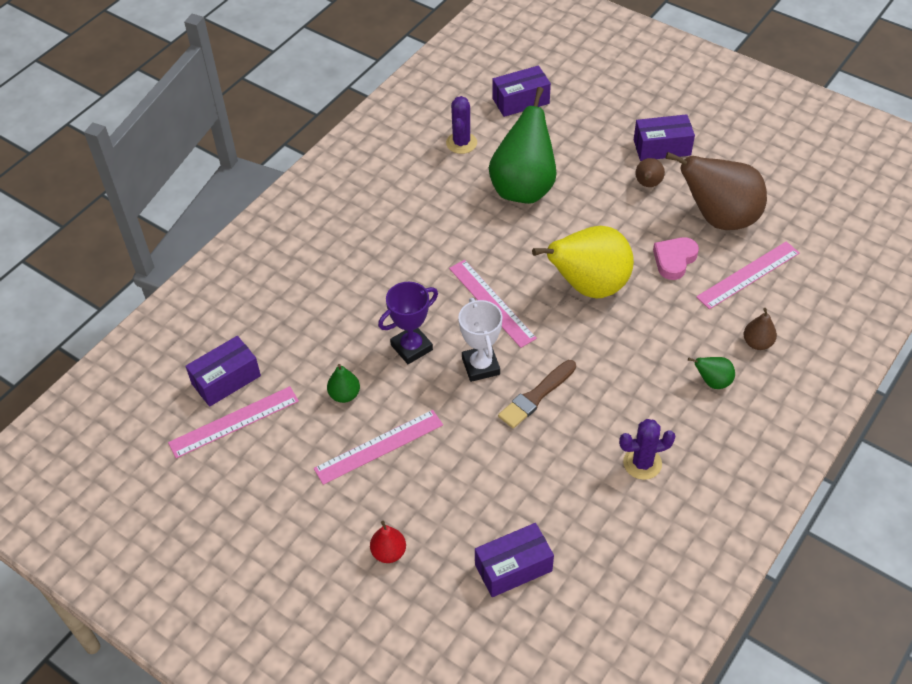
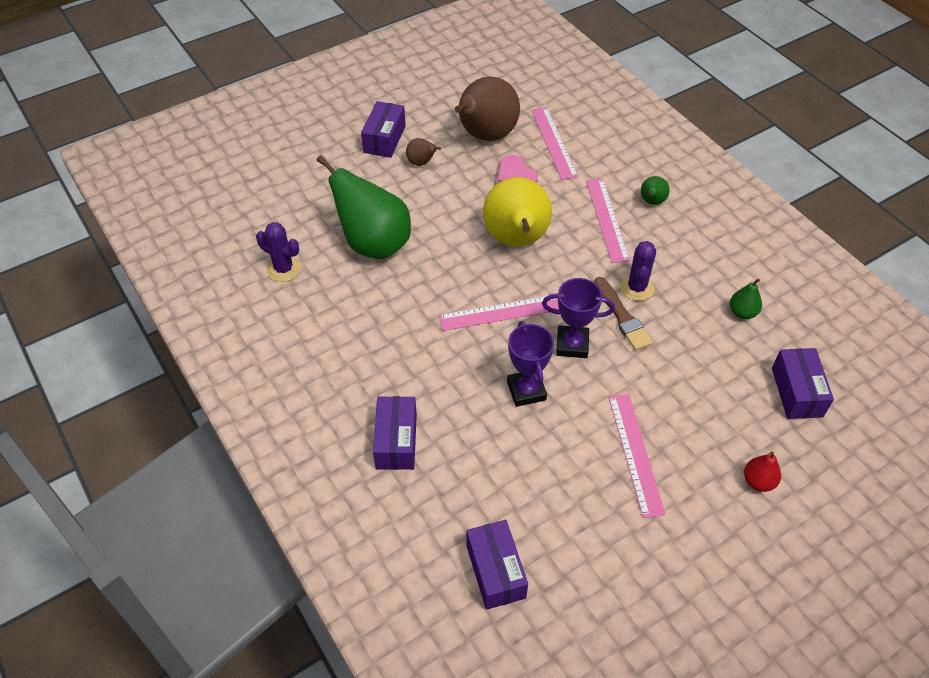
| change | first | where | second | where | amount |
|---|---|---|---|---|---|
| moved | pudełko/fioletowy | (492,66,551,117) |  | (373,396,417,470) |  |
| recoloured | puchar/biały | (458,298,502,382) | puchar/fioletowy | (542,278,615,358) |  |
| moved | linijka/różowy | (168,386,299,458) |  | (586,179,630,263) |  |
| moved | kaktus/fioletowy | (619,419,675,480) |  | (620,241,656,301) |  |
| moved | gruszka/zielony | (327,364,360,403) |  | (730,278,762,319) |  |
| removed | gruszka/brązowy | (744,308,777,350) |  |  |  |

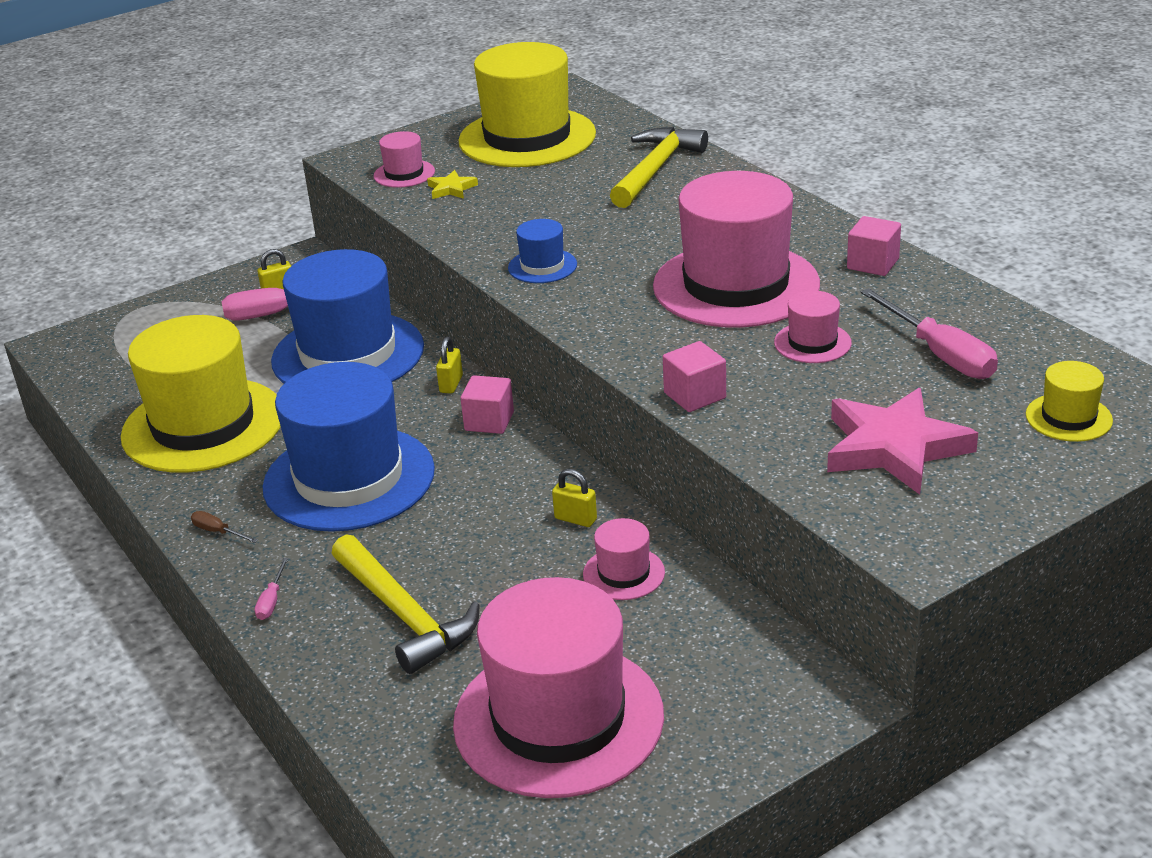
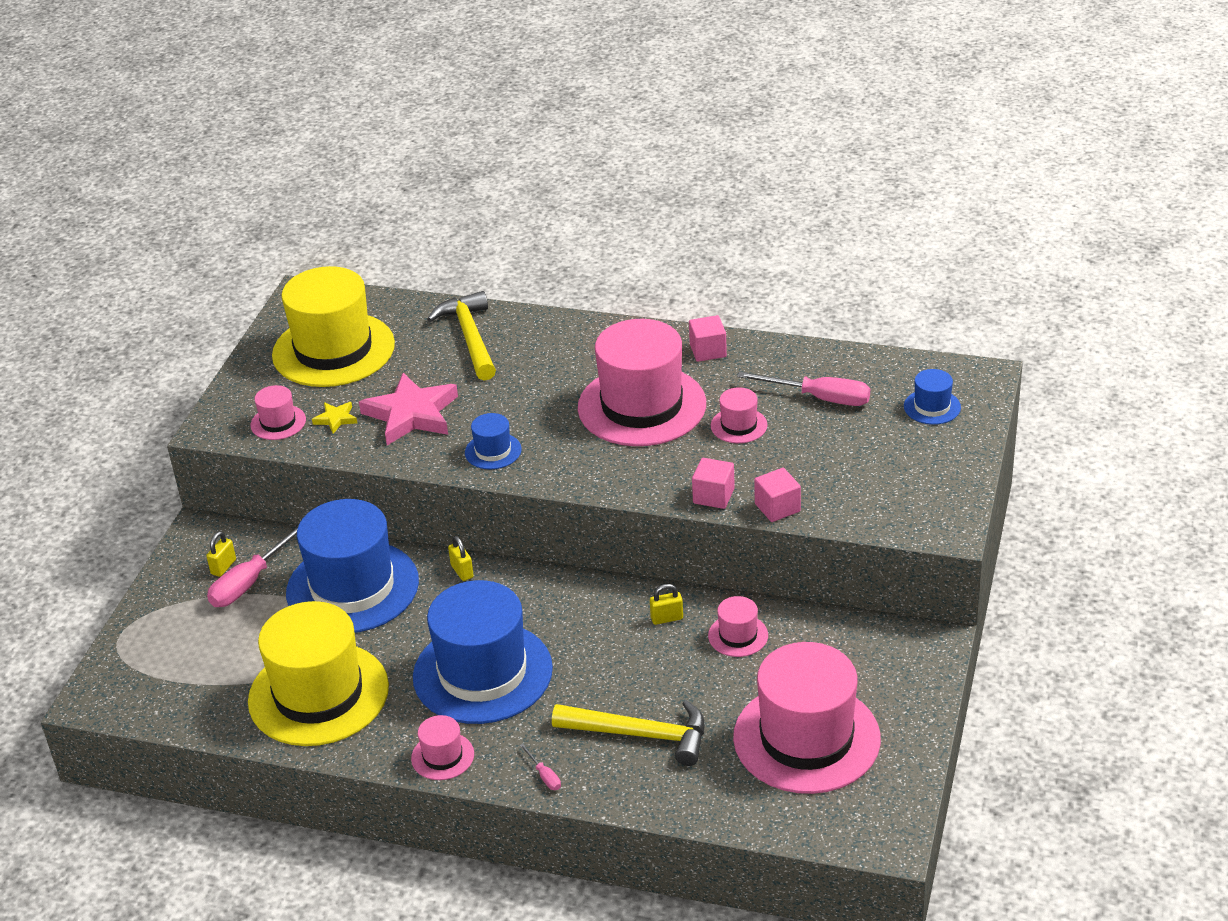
| change | first | where | second | where | amount |
|---|---|---|---|---|---|
| moved | gwiazda/różowy | (827,388,978,495) |  | (359,373,458,445) |  |
| replaced | śrubokręt/brązowy | (191,511,258,543) | kapelusz/różowy | (411,715,474,780) |  |
| moved | sześcian/różowy | (460,375,514,434) |  | (754,468,801,522) |  |
| recoloured | kapelusz/żółty | (1026,361,1113,442) | kapelusz/niebieski | (904,369,961,425) |  |

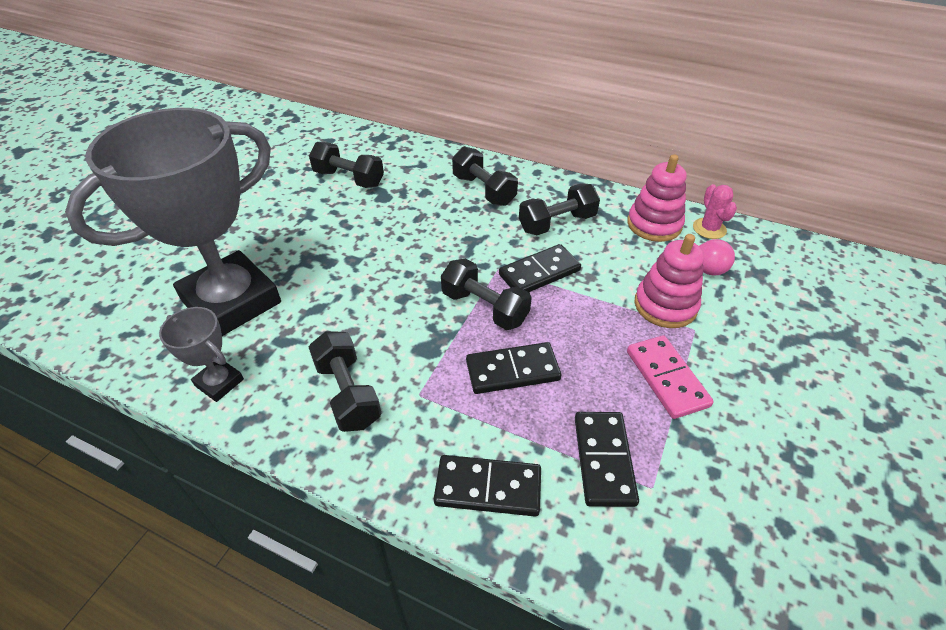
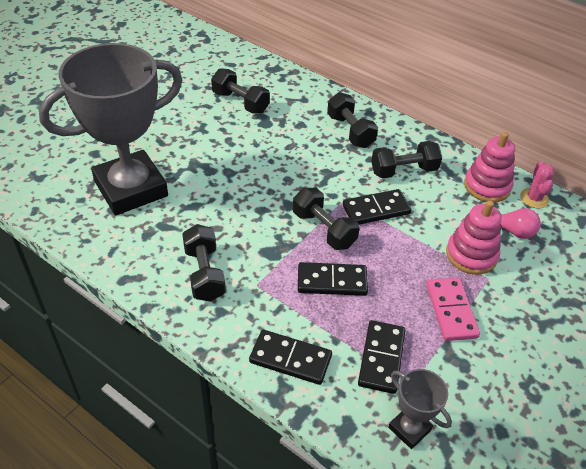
| change | first | where | second | where | amount |
|---|---|---|---|---|---|
| moved | puchar/szary | (159,307,244,402) |  | (388,369,452,449) |  |

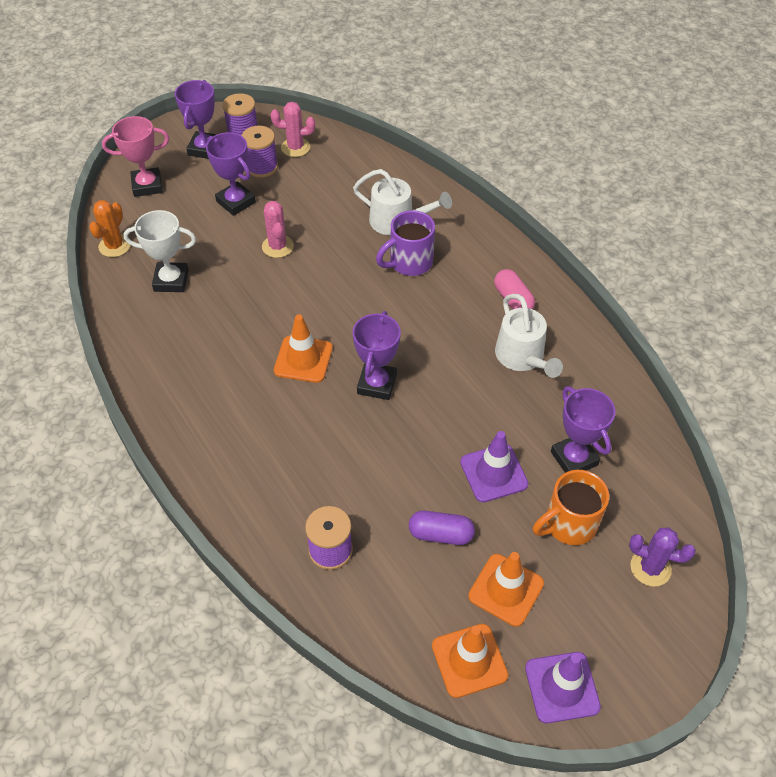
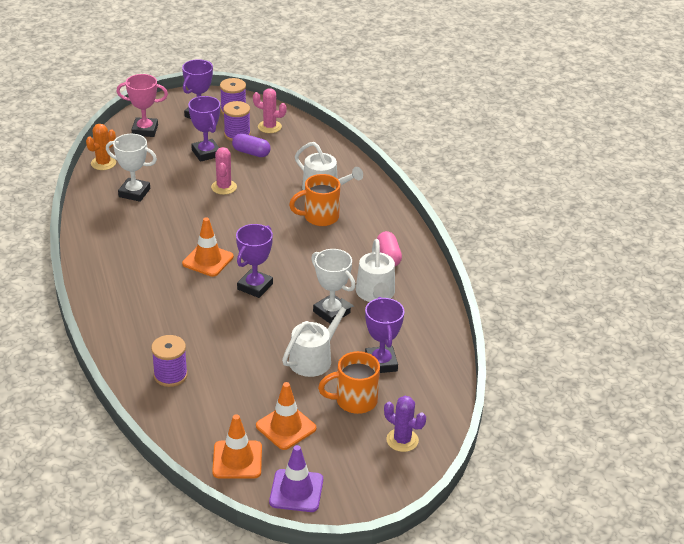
| change | first | where | second | where | amount |
|---|---|---|---|---|---|
| moved | kapsułka/fioletowy | (409,511,475,545) |  | (232,133,270,157) |  |
| replaced | pachołek/fioletowy | (460,431,528,502) | konewka/biały | (282,298,354,377) |  |
| recoloured | kubek/fioletowy | (376,210,435,276) | kubek/pomarańczowy | (289,174,340,226) |  |
| added |  |  | puchar/biały | (311,249,355,324) |  |

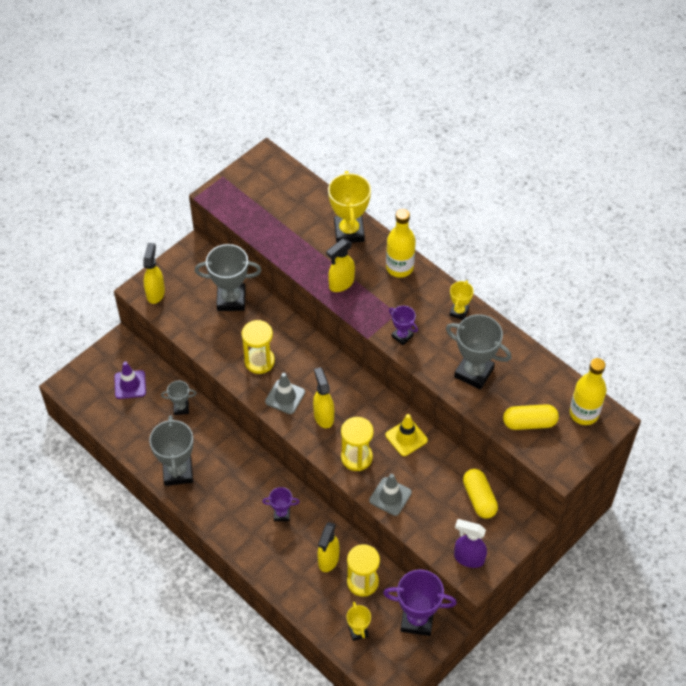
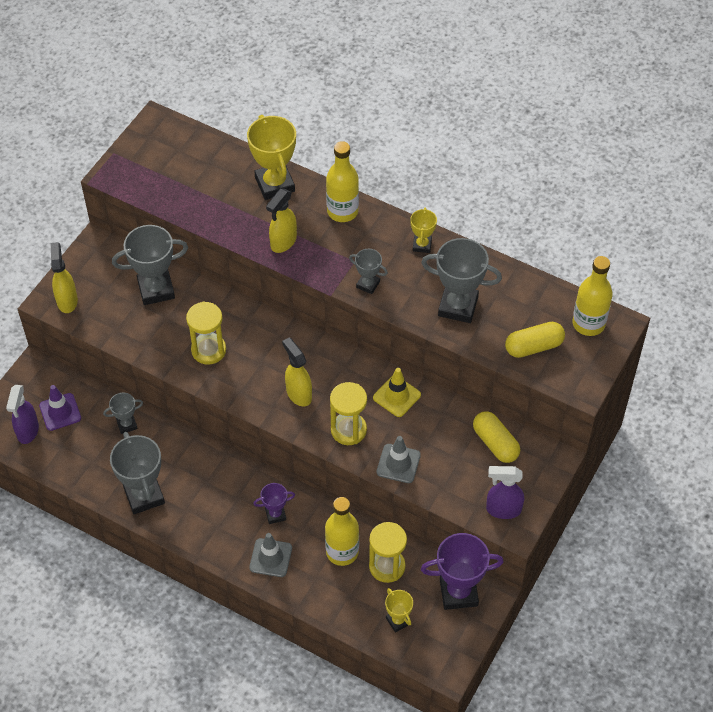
| change | first | where | second | where | amount |
|---|---|---|---|---|---|
| added |  |  | spryskiwacz/fioletowy | (6,385,39,444) |  |
| moved | pachołek/szary | (265,373,305,414) |  | (249,533,292,577) |  |
| replaced | spryskiwacz/żółty | (317,522,339,572) | butelka/żółty | (325,497,359,566) |  |
| recoloured | puchar/fioletowy | (389,306,418,345) | puchar/szary | (349,249,388,294) |  |

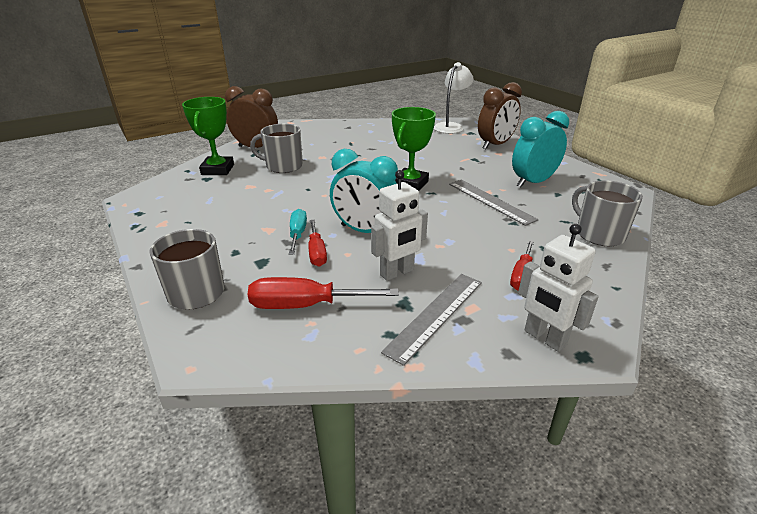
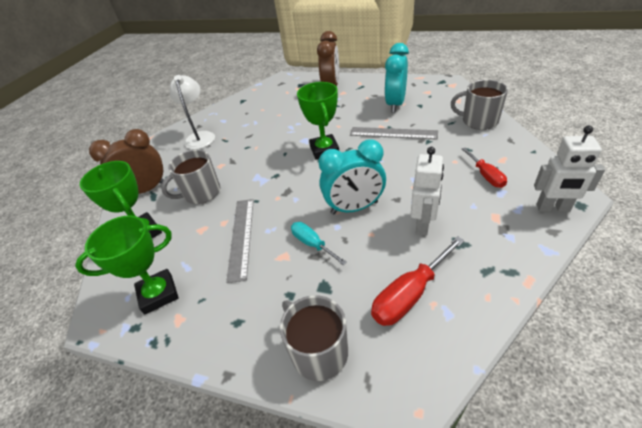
| change | first | where | second | where | amount |
|---|---|---|---|---|---|
| added |  |  | puchar/zielony | (75,216,179,315) |  |
| moved | lampka/biały | (434,62,474,134) |  | (170,75,215,149) |  |
| moved | linijka/szary | (381,274,482,366) |  | (226,199,254,283) |  |
| removed | śrubokręt/czerwony | (308,220,327,267) |  |  |  |

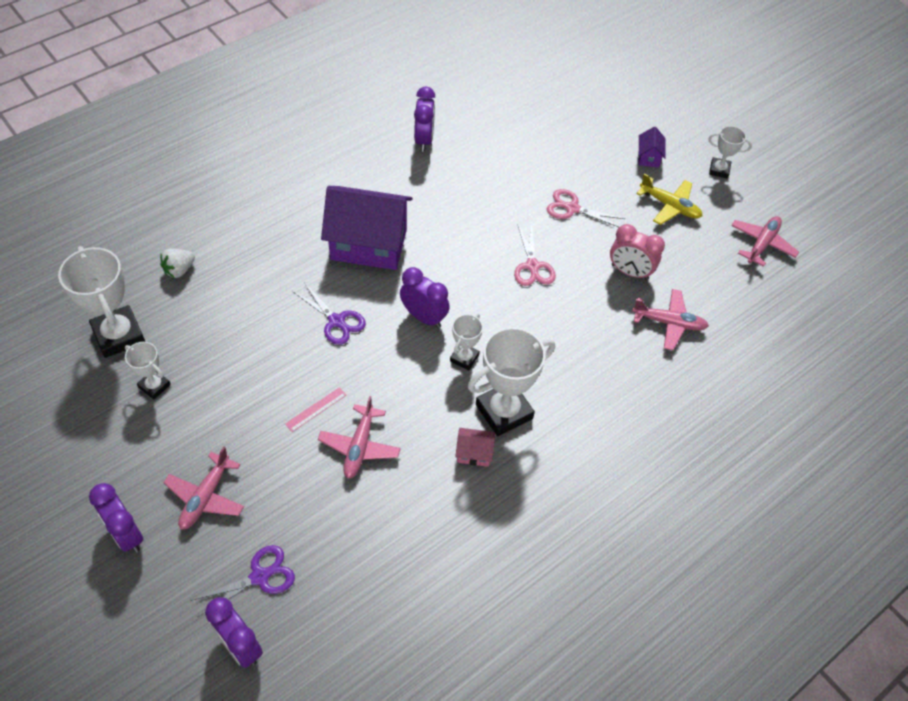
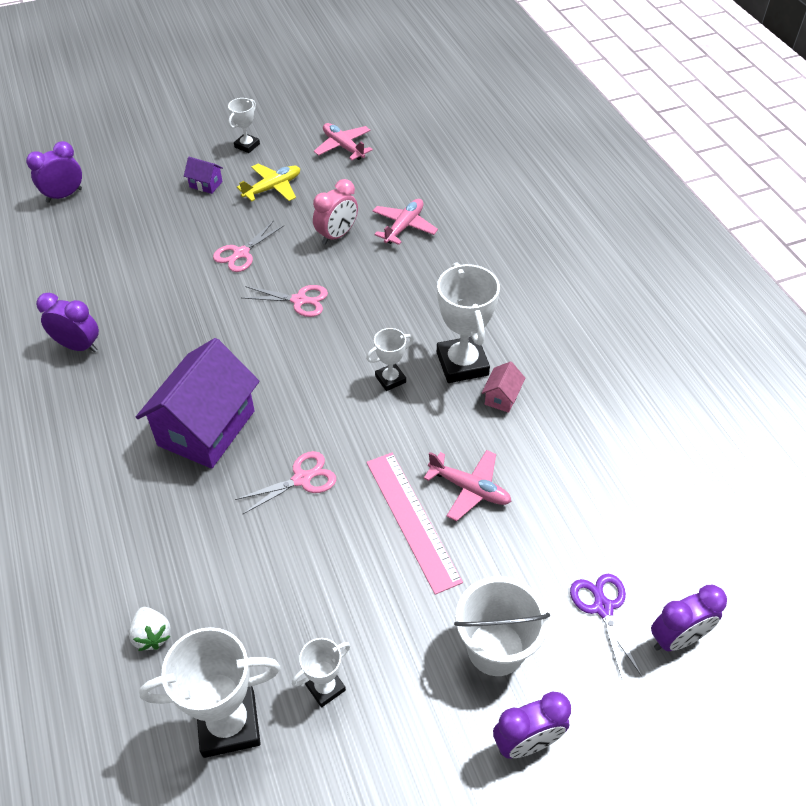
| change | first | where | second | where | amount |
|---|---|---|---|---|---|
| moved | budzik/fioletowy | (400,267,450,328) |  | (26,141,82,203) |  |
| recoloured | nożyczki/fioletowy | (292,283,366,345) | nożyczki/różowy | (235,451,336,514) |  |
| turned | puchar/biały | (450,314,483,371) |  | (366,328,414,391) | 75 degrees counterclockwise |
| resized | linijka/różowy | (285,387,346,432) |  | (367,453,463,595) | x2.18 |
| replaced | samolot/różowy | (163,446,244,530) | wiadro/biały | (454,576,550,676) |  |

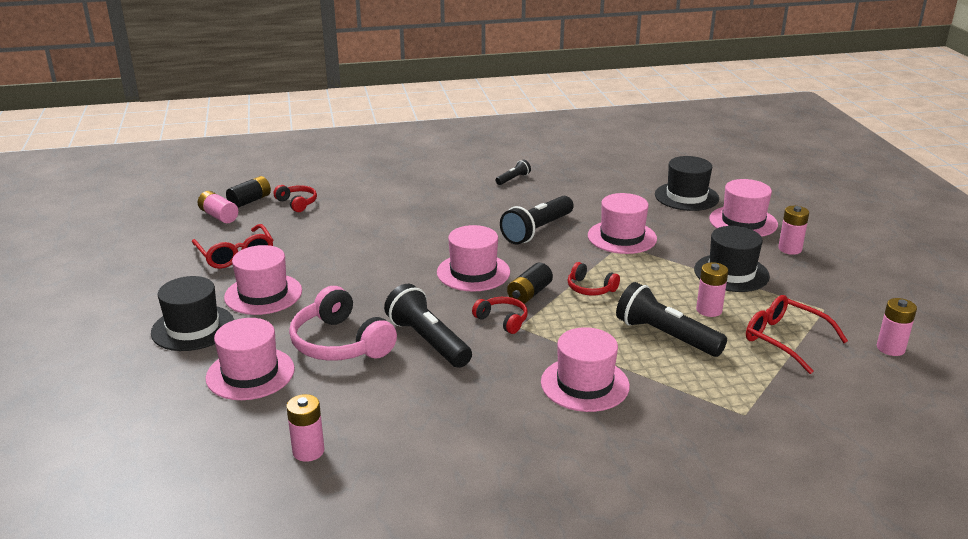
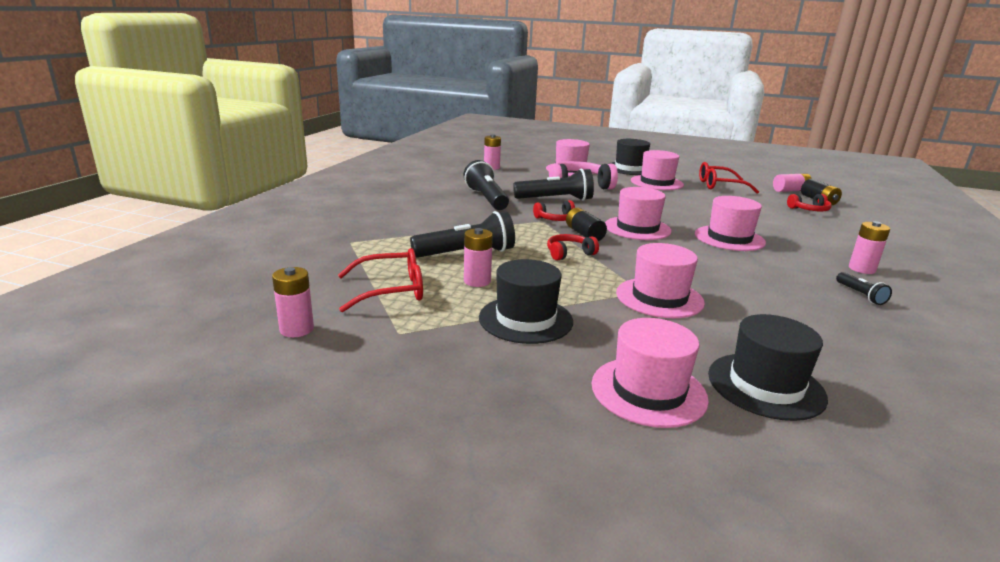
| change | first | where | second | where | amount |
|---|---|---|---|---|---|
| moved | latarka/czarny | (500,196,574,244) |  | (463,160,509,210) |  |
| moved | kapelusz/różowy | (541,327,630,412) |  | (695,196,766,251) |  |
| moved | bateria/różowy | (778,206,809,255) |  | (849,221,890,274) |  |

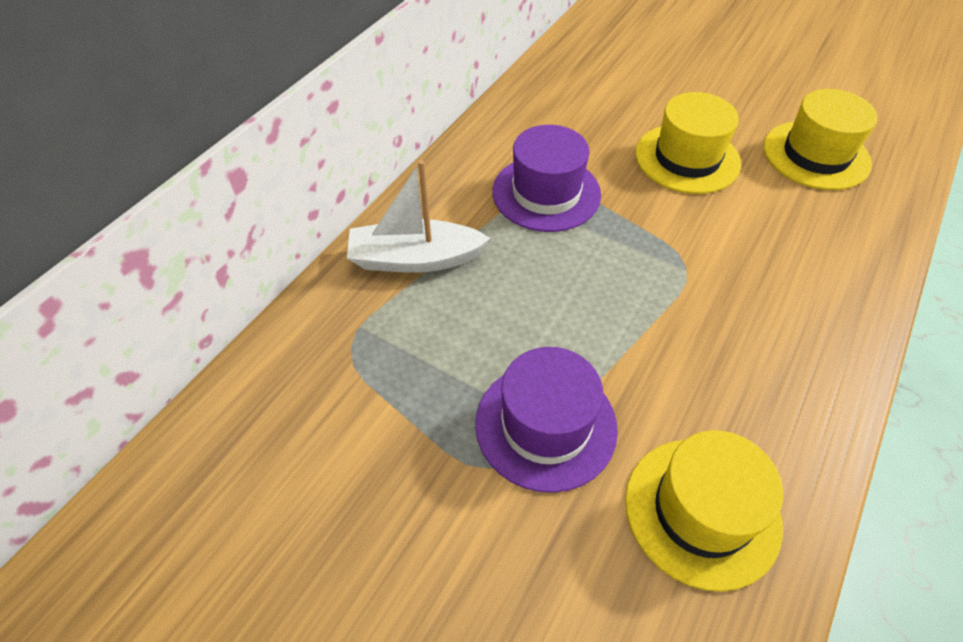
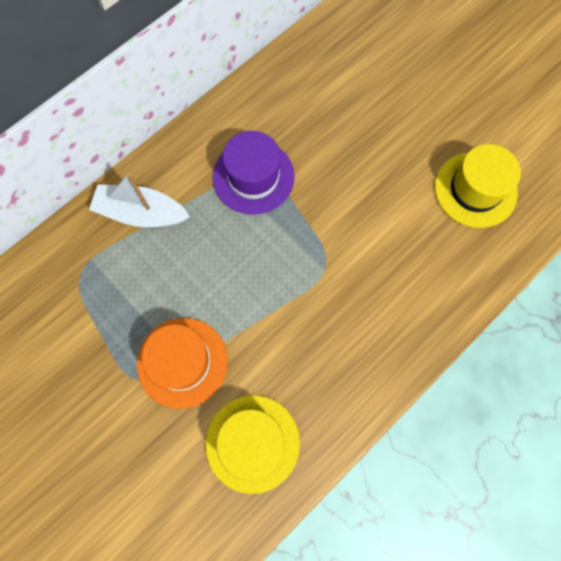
| change | first | where | second | where | amount |
|---|---|---|---|---|---|
| recoloured | kapelusz/fioletowy | (475,347,618,493) | kapelusz/pomarańczowy | (137,318,228,409) |  |
| removed | kapelusz/żółty | (635,92,741,194) |  |  |  |

